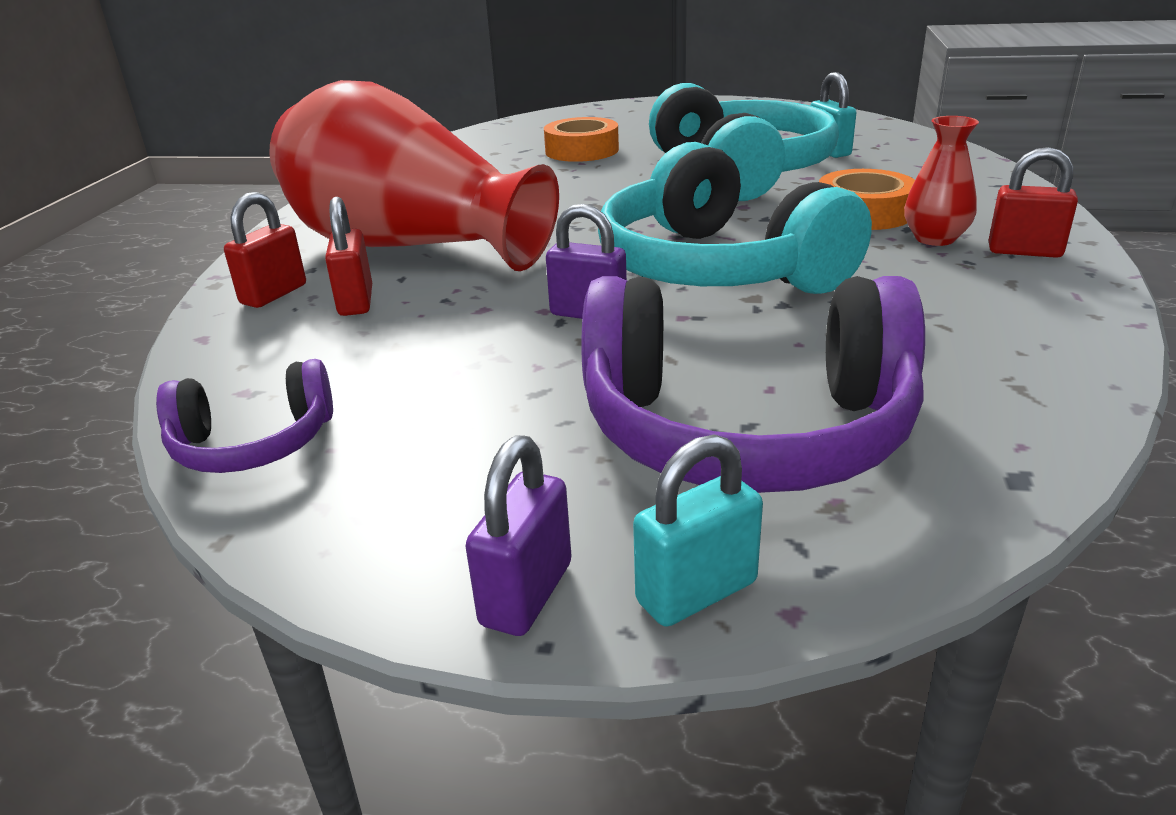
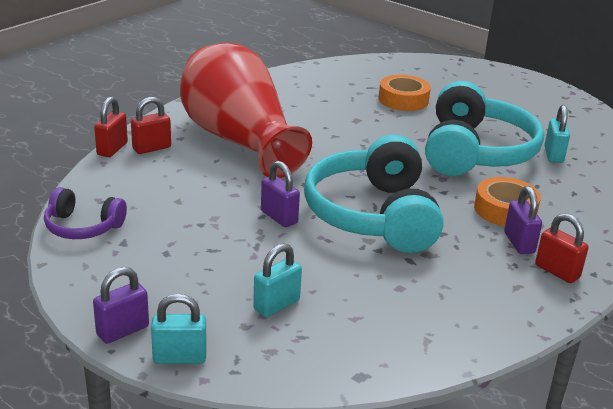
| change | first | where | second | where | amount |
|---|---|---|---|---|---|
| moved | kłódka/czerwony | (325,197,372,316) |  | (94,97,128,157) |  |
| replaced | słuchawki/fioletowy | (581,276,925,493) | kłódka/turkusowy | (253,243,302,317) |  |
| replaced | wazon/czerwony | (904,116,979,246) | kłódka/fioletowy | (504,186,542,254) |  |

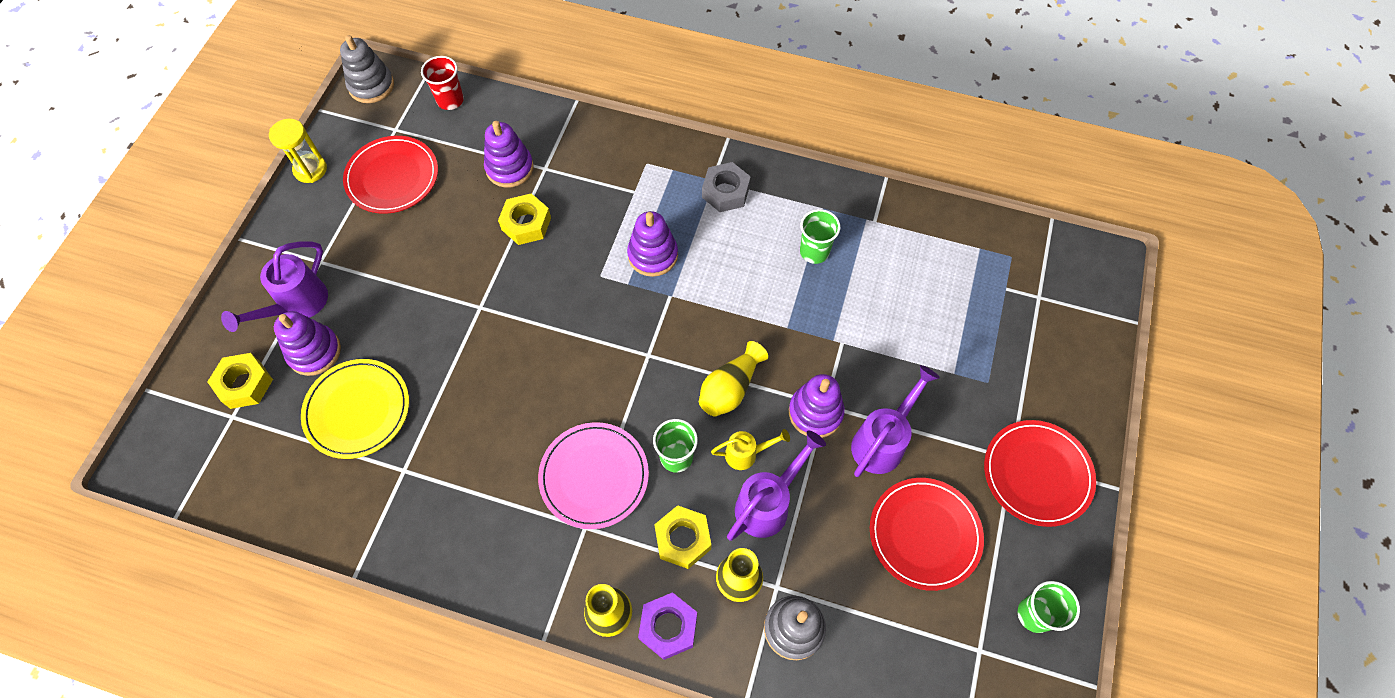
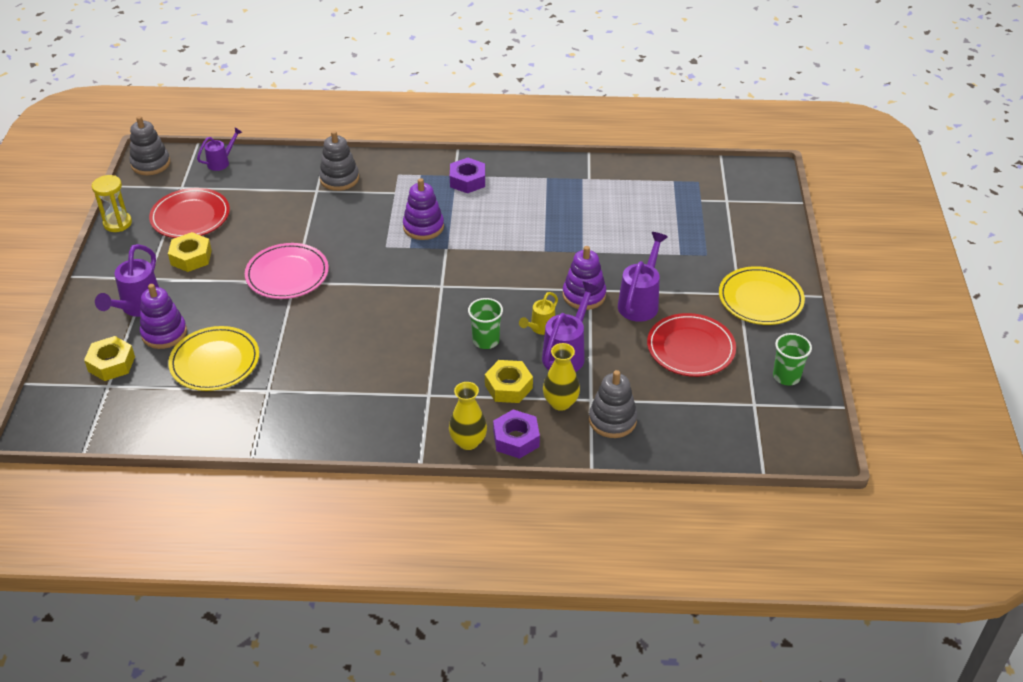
| change | first | where | second | where | amount |
|---|---|---|---|---|---|
| moved | nakrętka/żółty | (498,193,551,245) |  | (168,232,212,272) |  |
| replaced | szklanka/czerwony | (421,56,464,110) | konewka/fioletowy | (197,128,242,171) |  |
| moved | talerz/różowy | (538,422,649,529) |  | (245,243,329,299) |  |
| added |  |  | zabawka nakładanka/szary | (319,131,359,191) |  |
| recoloured | nakrętka/szary | (702,162,751,212) | nakrętka/fioletowy | (450,158,485,193) |  |
| turned | konewka/żółty | (711,429,790,470) |  | (519,292,558,335) | 150 degrees clockwise |
| recoloured | talerz/czerwony | (984,420,1096,527) | talerz/żółty | (719,266,805,325) |  |
| removed | zabawka nakładanka/fioletowy | (484,121,534,188) |  |  |  |
| removed | wazon/żółty | (699,341,768,417) |  |  |  |
| removed | szklanka/zielony | (800,209,840,264) |  |  |  |

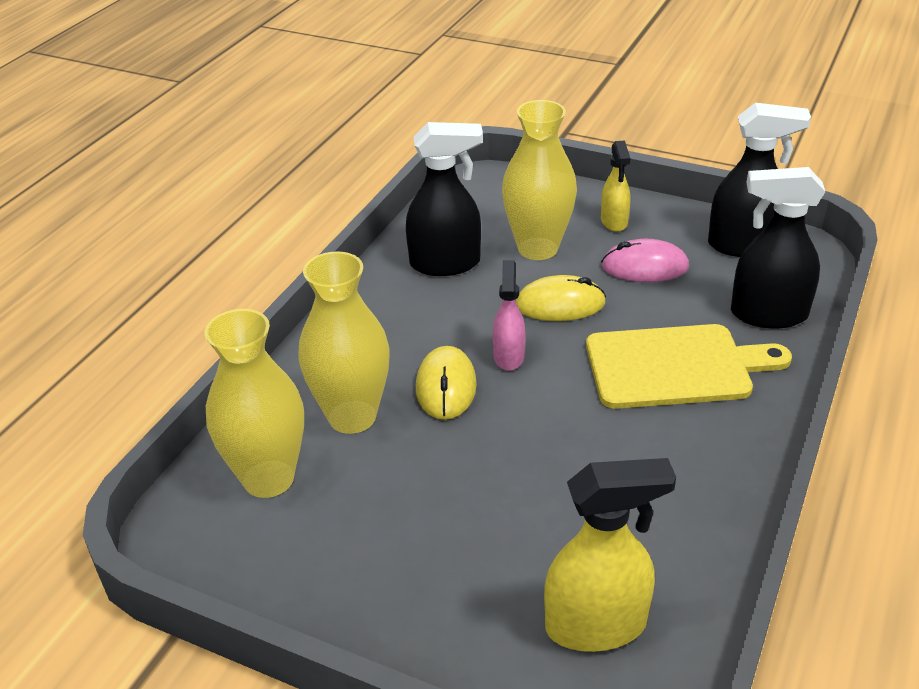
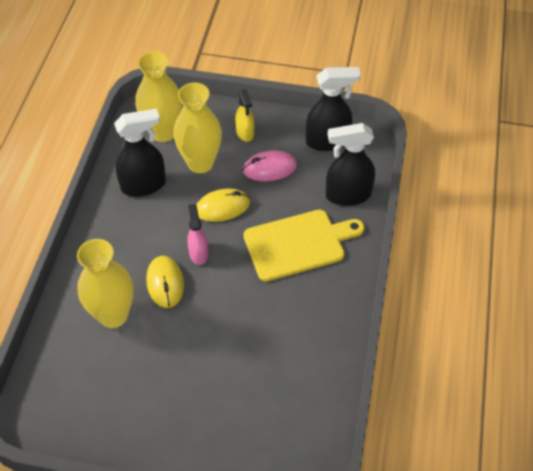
| change | first | where | second | where | amount |
|---|---|---|---|---|---|
| moved | wazon/żółty | (205,309,304,498) |  | (135,52,182,142) |  |
| removed | spryskiwacz/żółty | (544,458,676,652) |  |  |  |

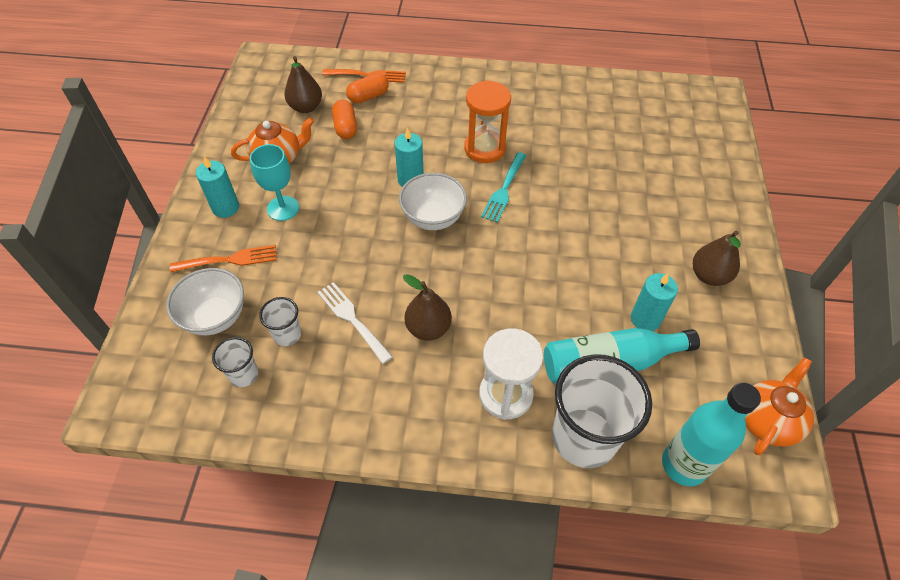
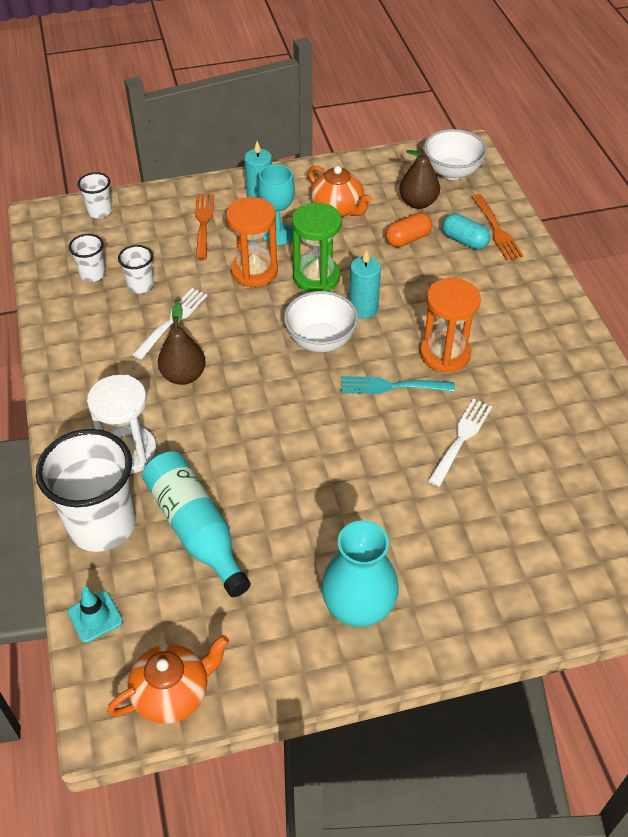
| change | first | where | second | where | amount |
|---|---|---|---|---|---|
| replaced | butelka/turkusowy | (662,383,761,486) | pachołek/turkusowy | (67,587,123,643) |  |
| added |  |  | szklanka/biały | (78,172,112,218) |  |
| turned | imbryk/pomarańczowy | (745,357,814,455) |  | (107,635,229,724) | 45 degrees counterclockwise |
| turned | widelec/pomarańczowy | (170,245,277,272) |  | (195,194,214,259) | 150 degrees counterclockwise |
| added |  |  | klepsydra/pomarańczowy | (226,197,278,287) |  |
| added |  |  | klepsydra/zielony | (292,203,342,292) |  |
| replaced | gruszka/brązowy | (693,231,741,286) | wazon/turkusowy | (321,520,399,627) |  |
| moved | miska/biały | (166,268,244,335) |  | (424,129,487,180) |  |
| added |  |  | widelec/biały | (428,399,492,487) |  |
| recoloured | kapsułka/pomarańczowy | (346,73,389,104) | kapsułka/turkusowy | (442,213,490,250) |  |
| removed | świeca/turkusowy | (631,273,678,331) |  |  |  |

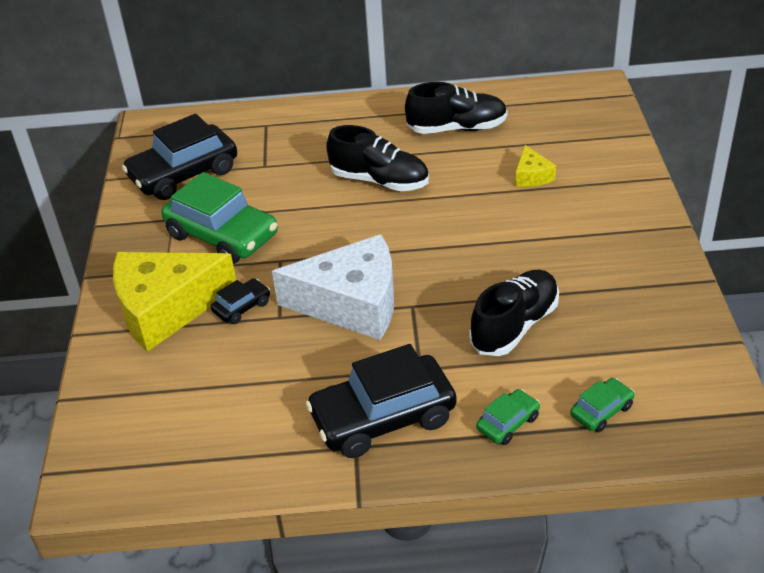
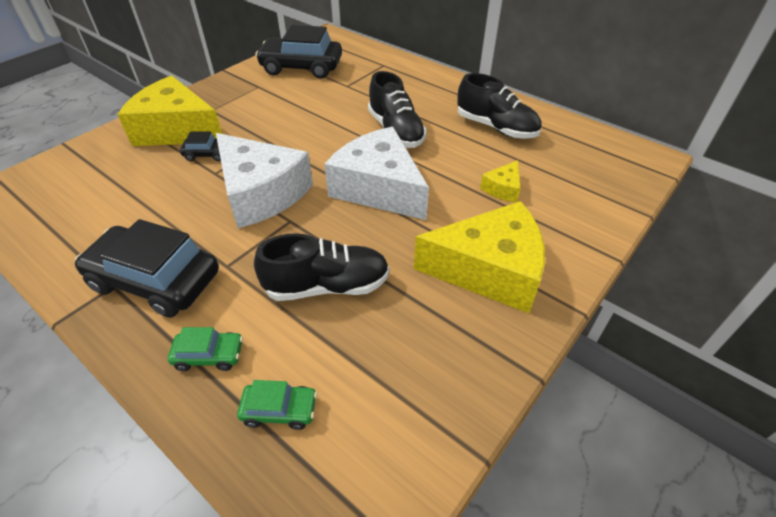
| change | first | where | second | where | amount |
|---|---|---|---|---|---|
| added |  |  | ser/biały | (324,127,429,220) |  |
| added |  |  | ser/żółty | (414,201,545,313) |  |
| removed | samochód/zielony | (161,172,278,264) |  |  |  |

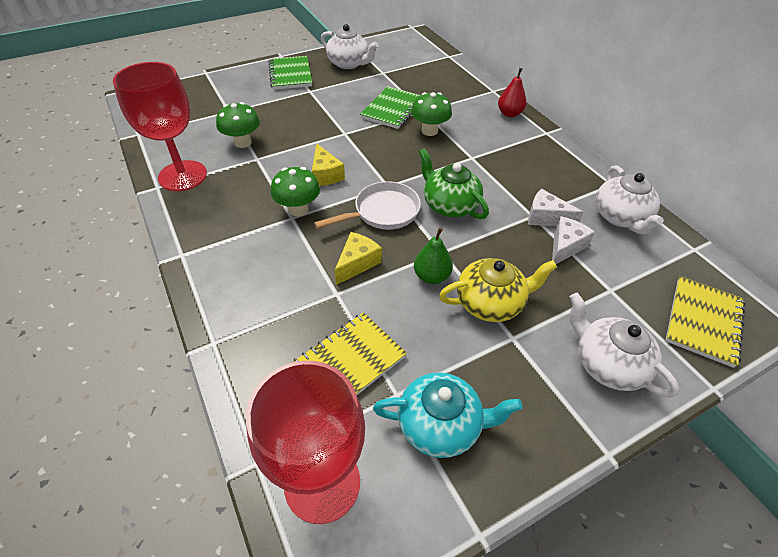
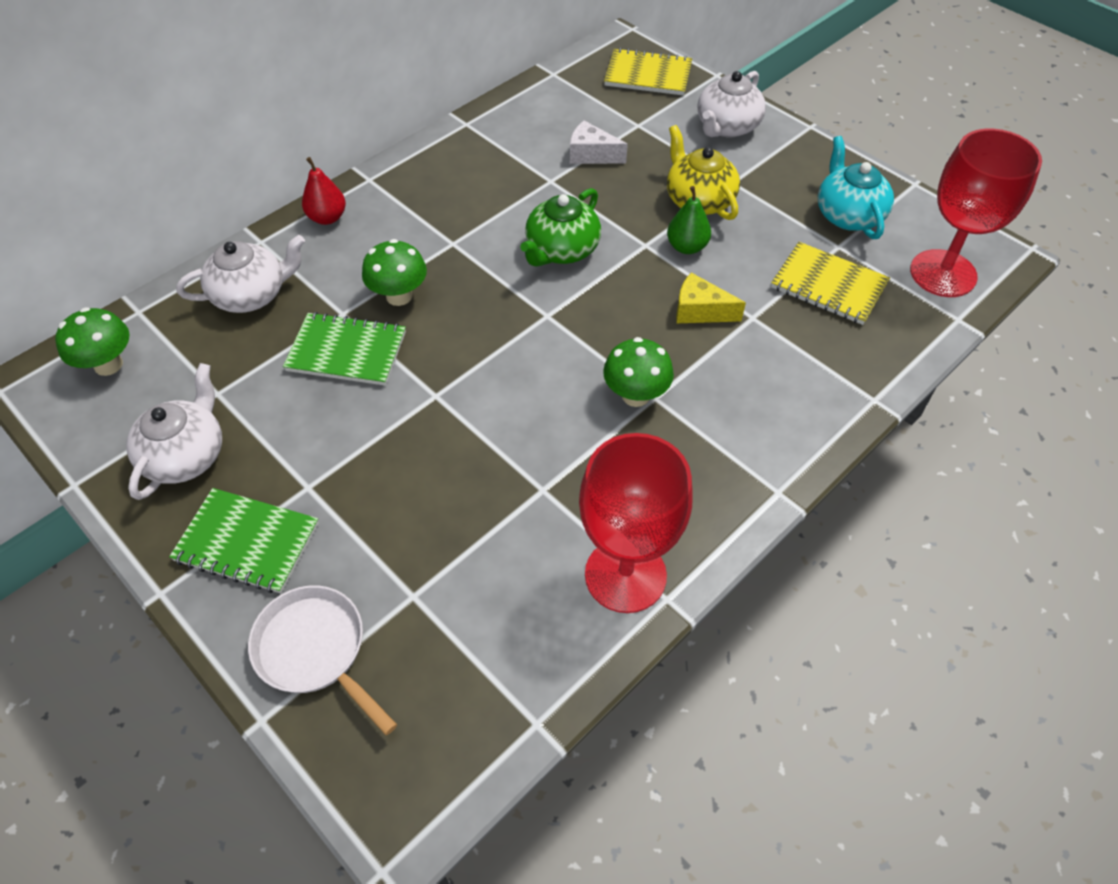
| change | first | where | second | where | amount |
|---|---|---|---|---|---|
| moved | grzyb/zielony | (216,102,260,148) |  | (55,307,130,376) |  |
| turned | zeszyt/zielony | (268,56,312,90) |  | (169,488,319,593) | 45 degrees clockwise |
| moved | imbryk/biały | (595,165,664,234) |  | (176,235,305,313) |  |
| moved | patelnia/biały | (314,181,421,230) |  | (248,585,397,735) |  |
| removed | ser/żółty | (312,143,345,186) |  |  |  |
| removed | ser/biały | (528,189,584,226) |  |  |  |

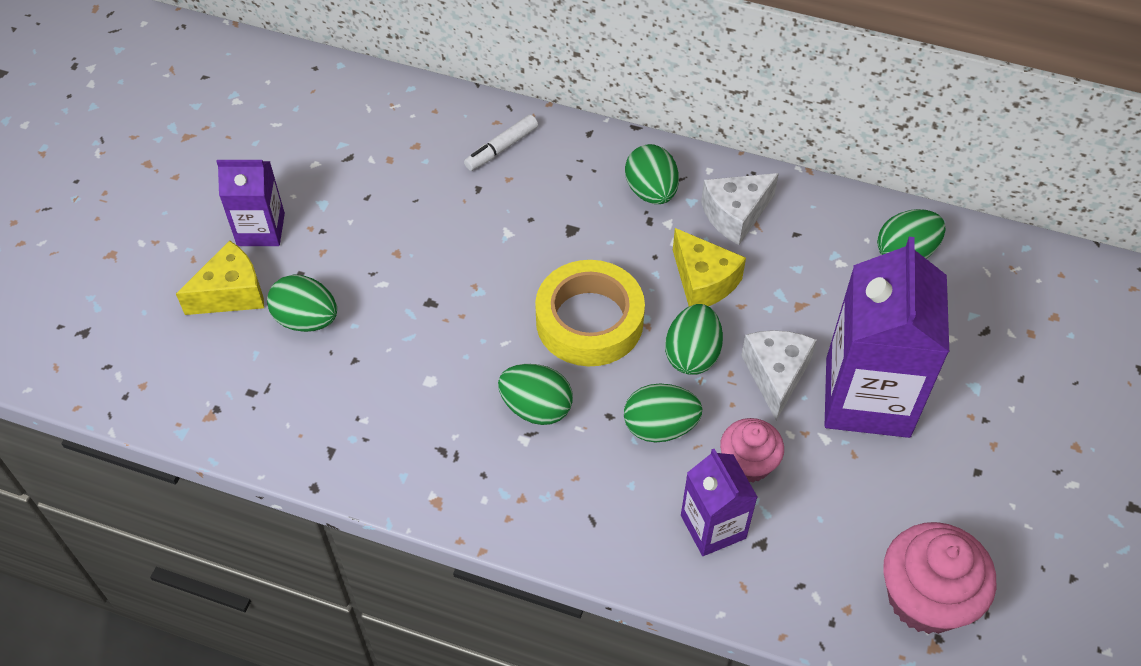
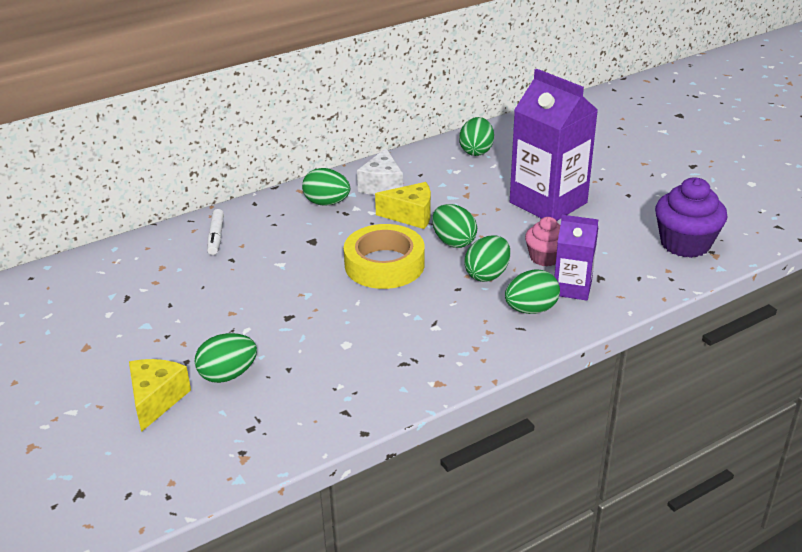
| change | first | where | second | where | amount |
|---|---|---|---|---|---|
| moved | jajko/zielony | (498,364,573,425) |  | (505,269,560,314) |  |
| recoloured | muffinka/różowy | (883,522,996,634) | muffinka/fioletowy | (655,177,728,258) |  |
| removed | karton mleka/fioletowy | (216,160,285,246) |  |  |  |
| removed | ser/biały | (741,330,817,421) |  |  |  |

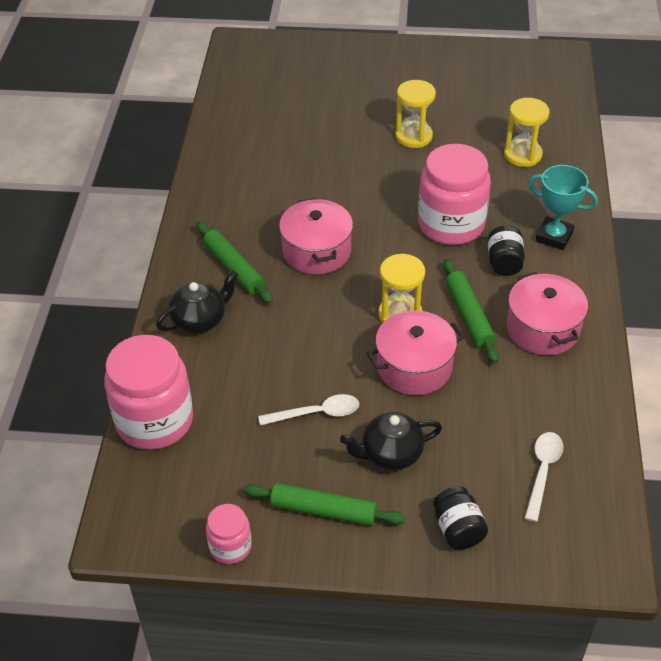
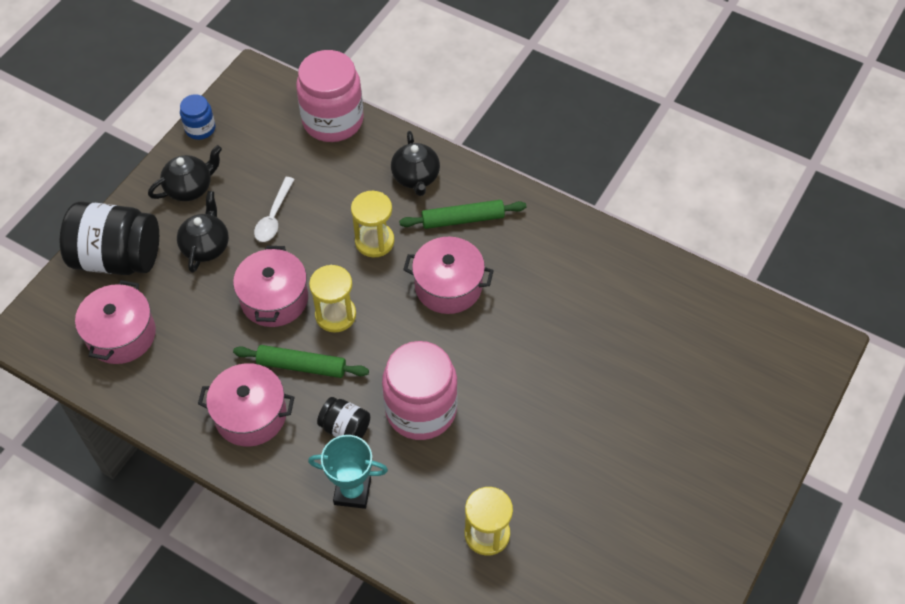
| change | first | where | second | where | amount |
|---|---|---|---|---|---|
| resized | słoik/czarny | (433,486,488,550) |  | (60,202,159,275) | x2.01 |
| replaced | łyżka/biały | (525,432,564,522) | garnek/różowy | (75,280,156,364) |  |
| replaced | wałek do ciasta/zielony | (243,483,405,526) | imbryk/czarny | (148,145,222,201) |  |
| recoloured | słoik/różowy | (206,504,252,564) | słoik/niebieski | (180,94,215,140) |  |
| turned | puchar/turkusowy | (528,165,598,250) |  | (308,435,388,509) | 45 degrees clockwise |
| moved | klepsydra/żółty | (395,80,436,148) |  | (351,191,395,258) |  |

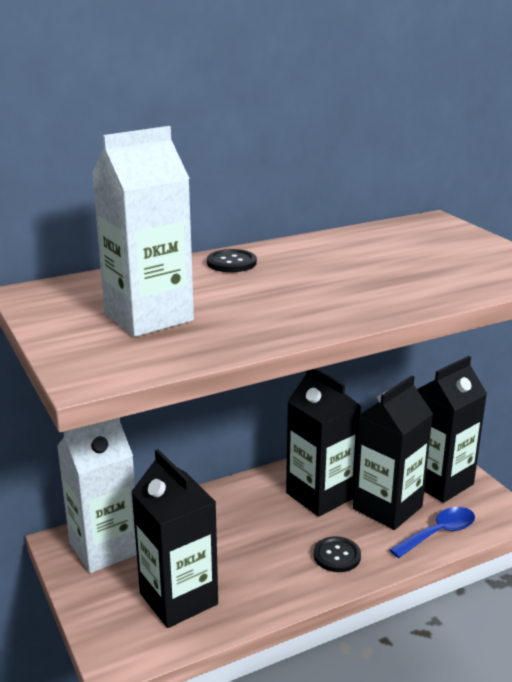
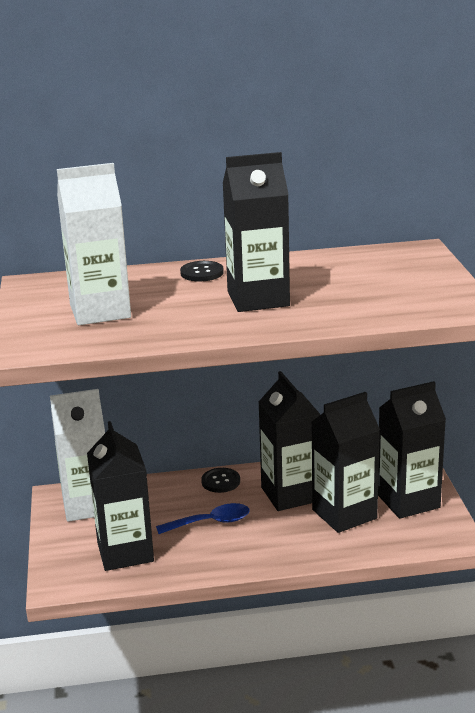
| change | first | where | second | where | amount |
|---|---|---|---|---|---|
| moved | łyżka/niebieski | (389,507,475,558) |  | (156,503,250,534) |  |
| moved | guzik/czarny | (313,536,361,572) |  | (201,468,240,493) |  |
| added |  |  | karton mleka/czarny | (223,152,290,312) |  |

